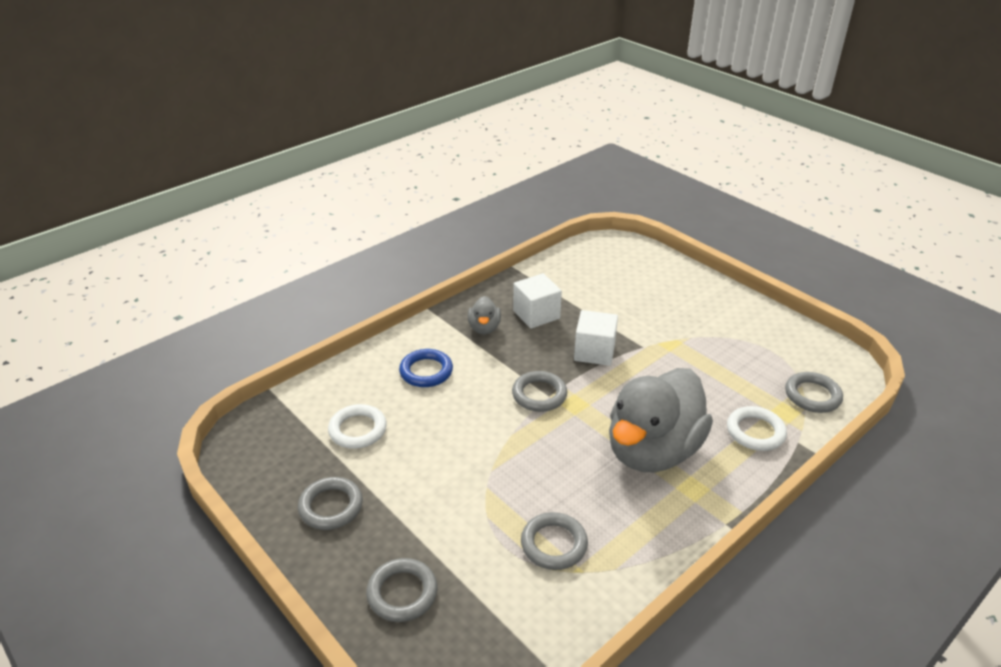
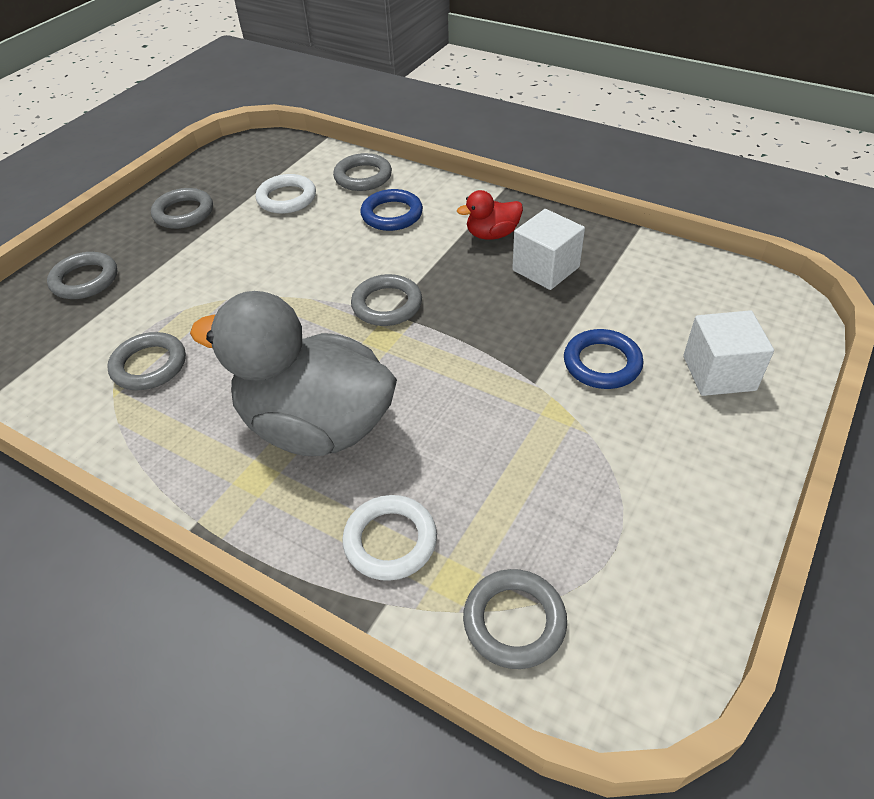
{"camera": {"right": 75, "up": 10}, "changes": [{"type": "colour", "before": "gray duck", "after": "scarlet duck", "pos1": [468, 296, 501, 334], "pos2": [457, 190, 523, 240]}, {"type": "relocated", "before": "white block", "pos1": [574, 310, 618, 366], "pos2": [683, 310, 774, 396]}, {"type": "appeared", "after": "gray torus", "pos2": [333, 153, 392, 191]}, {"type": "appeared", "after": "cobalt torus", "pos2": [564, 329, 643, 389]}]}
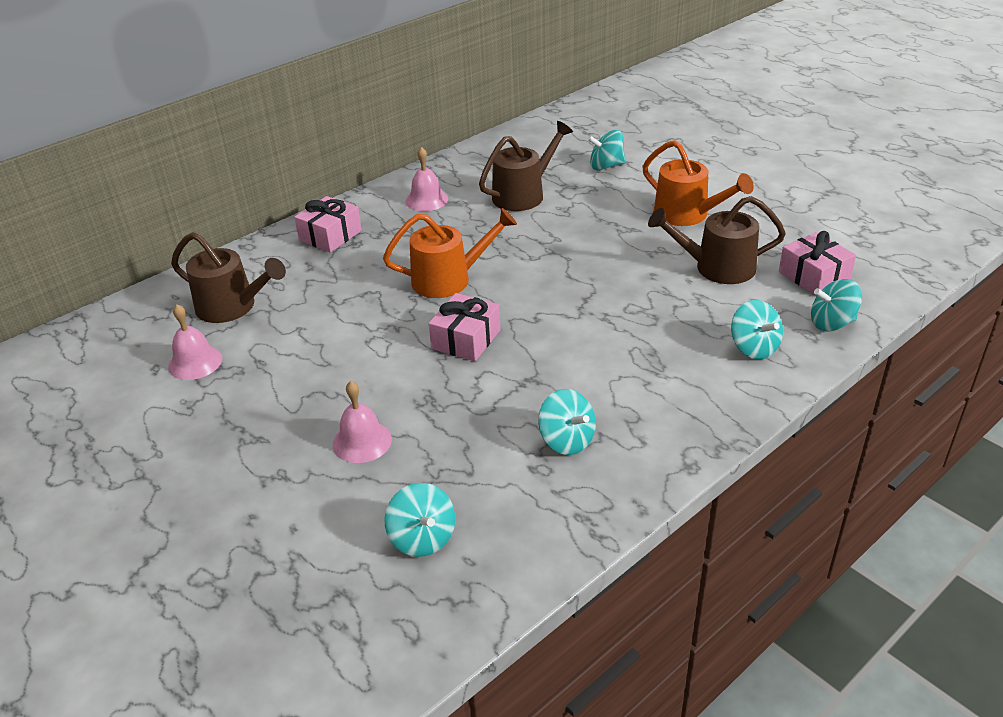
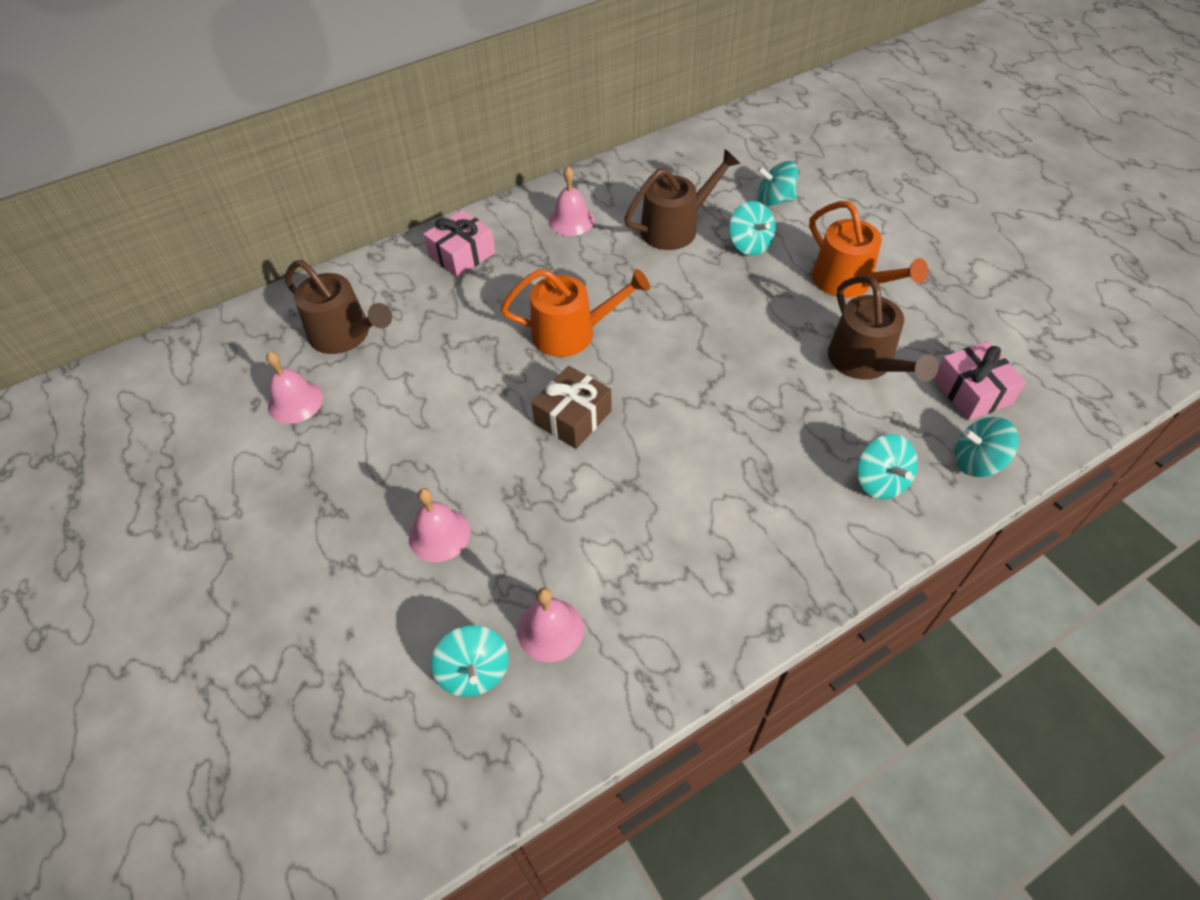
{"camera": {"right": 10, "up": 15}, "changes": [{"type": "spun", "before": "brown sprinkling can", "pos1": [648, 196, 786, 284], "pos2": [828, 275, 939, 382], "turn": -120}, {"type": "colour", "before": "rose-pink gift", "after": "brown gift", "pos1": [428, 293, 501, 361], "pos2": [531, 366, 612, 449]}, {"type": "relocated", "before": "aqua whirligig", "pos1": [538, 389, 596, 455], "pos2": [729, 201, 776, 256]}, {"type": "appeared", "after": "rose-pink school bell", "pos2": [517, 588, 584, 662]}]}
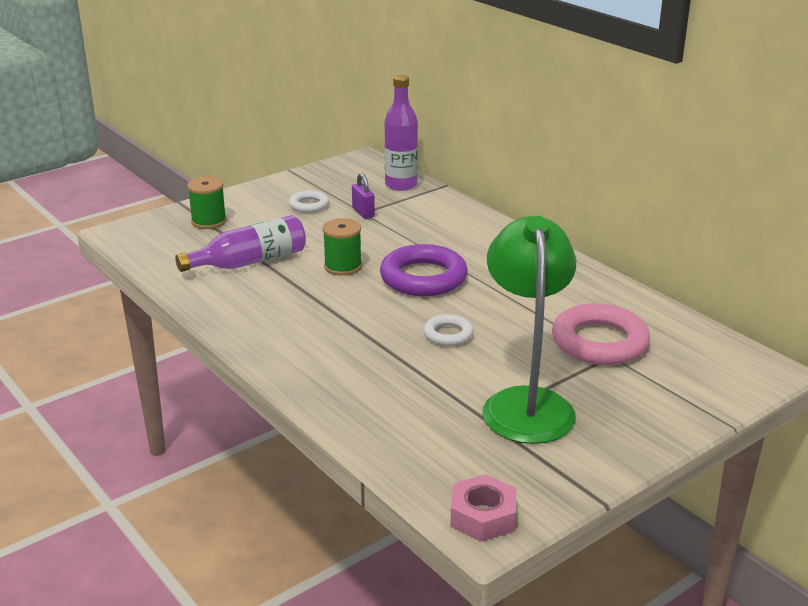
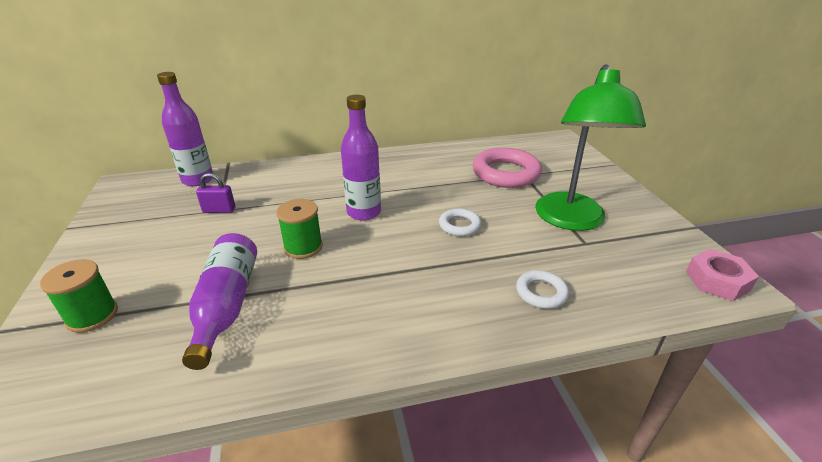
{"camera": {"right": -65, "up": 5}, "changes": [{"type": "relocated", "before": "white torus", "pos1": [289, 191, 329, 213], "pos2": [516, 270, 569, 309]}, {"type": "spun", "before": "leaf-green desk lamp", "pos1": [482, 216, 576, 444], "pos2": [535, 64, 646, 231], "turn": -105}, {"type": "exchanged", "before": "violet torus", "after": "violet drink bottle", "pos1": [380, 244, 468, 296], "pos2": [341, 95, 381, 221]}]}
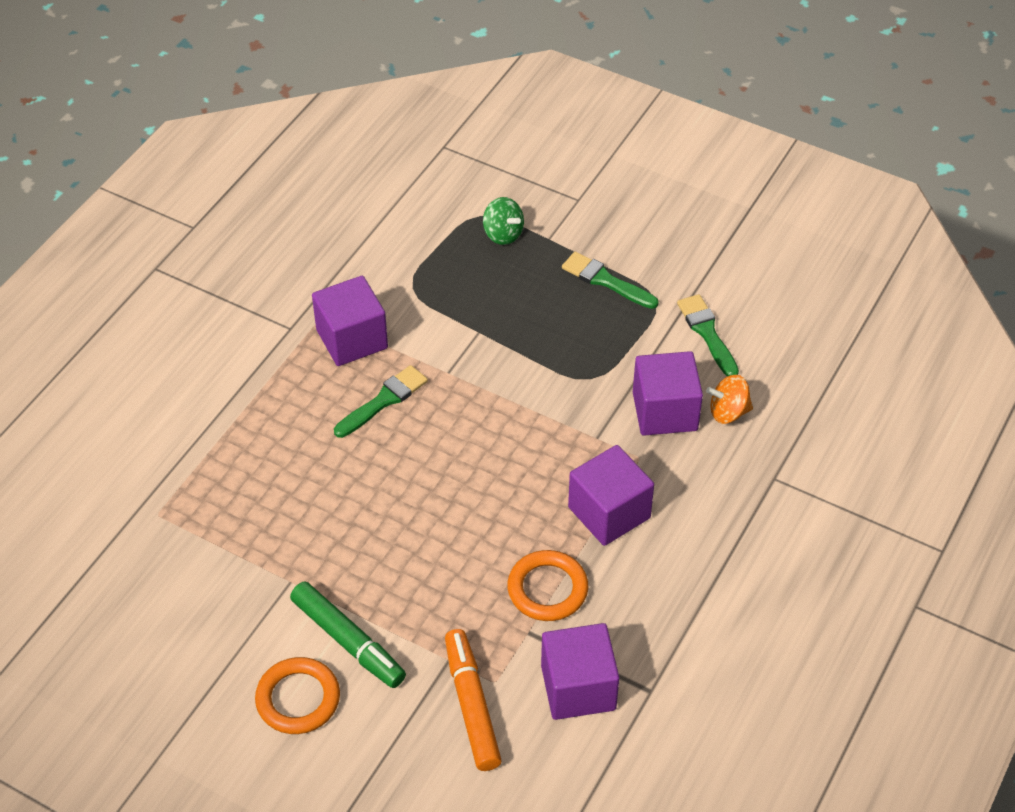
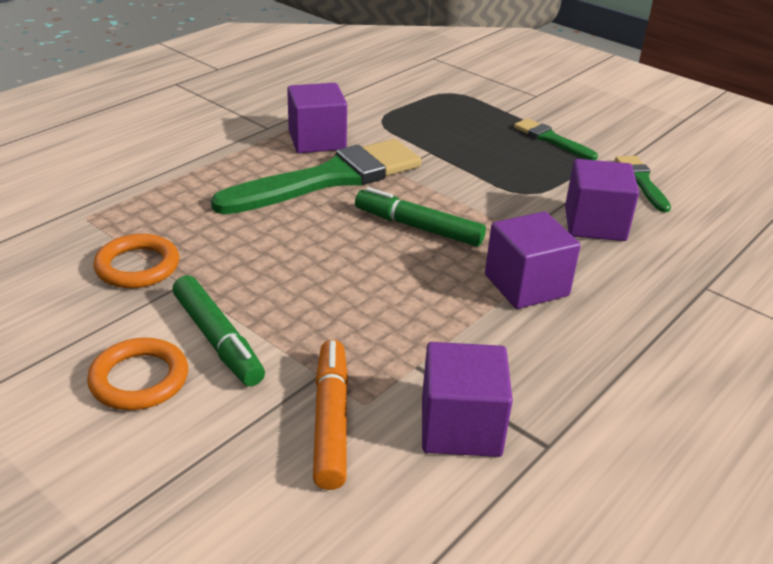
{"camera": {"right": 10, "up": -15}, "changes": [{"type": "missing", "before": "leaf-green whirligig", "pos1": [483, 197, 524, 245]}, {"type": "size", "before": "leaf-green paintbrush", "pos1": [334, 365, 428, 438], "pos2": [211, 139, 422, 215], "scale": 2.09}, {"type": "missing", "before": "bright orange whirligig", "pos1": [706, 375, 753, 424]}, {"type": "relocated", "before": "bright orange torus", "pos1": [507, 550, 588, 621], "pos2": [93, 234, 179, 288]}, {"type": "appeared", "after": "leaf-green felt pen", "pos2": [355, 187, 486, 247]}]}
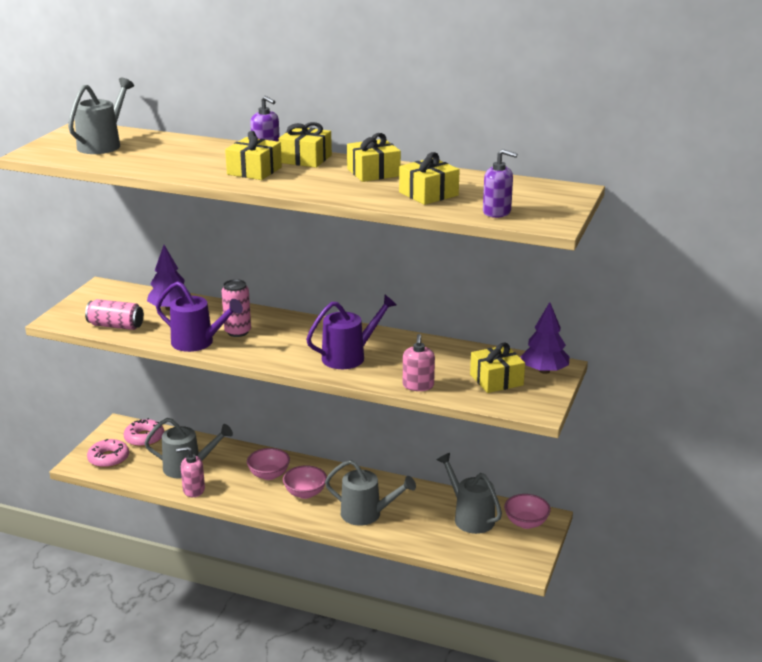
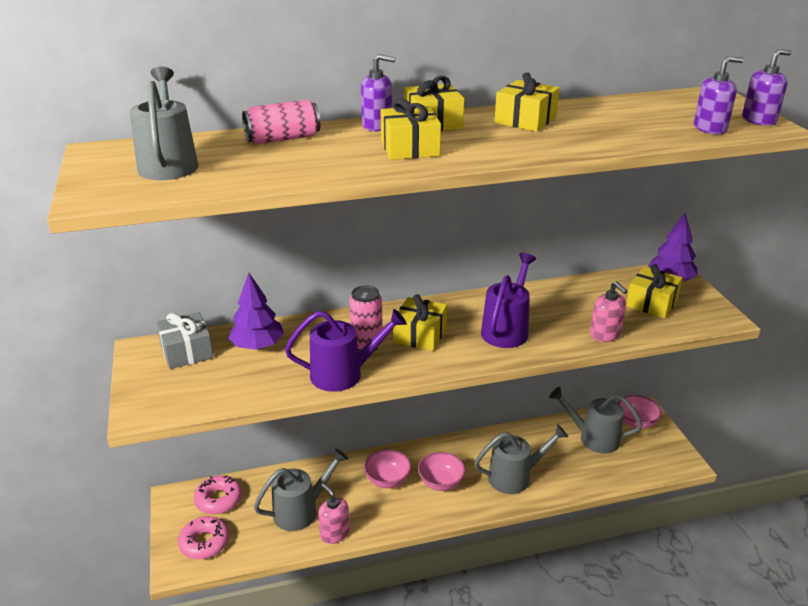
{"camera": {"right": -35, "up": 5}, "changes": [{"type": "relocated", "before": "golden gift", "pos1": [399, 152, 460, 205], "pos2": [393, 294, 447, 351]}, {"type": "relocated", "before": "rose-pink soda can", "pos1": [85, 299, 144, 330], "pos2": [242, 100, 320, 144]}, {"type": "spun", "before": "rose-pink soap dispenser", "pos1": [176, 447, 205, 497], "pos2": [318, 484, 350, 544], "turn": 90}, {"type": "appeared", "after": "violet soap dispenser", "pos2": [742, 49, 792, 126]}, {"type": "appeared", "after": "gray gift", "pos2": [156, 312, 214, 369]}]}
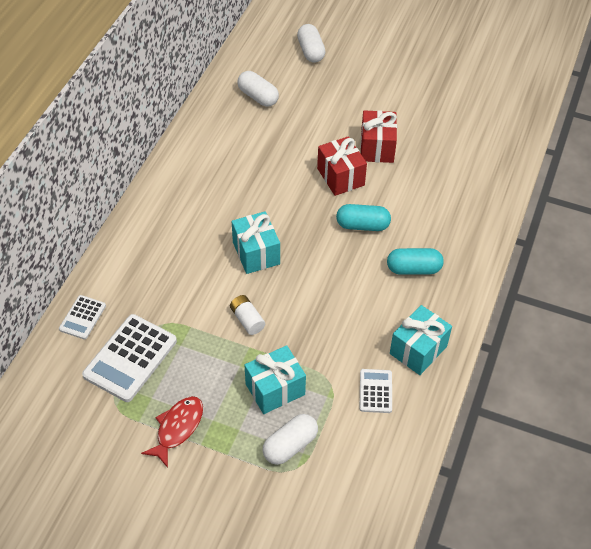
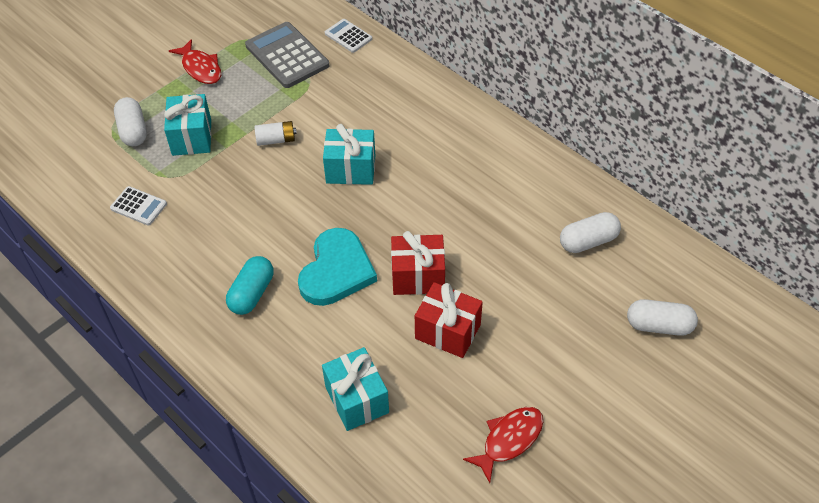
{"camera": {"right": 115, "up": 0}, "changes": [{"type": "exchanged", "before": "aqua pill shape", "after": "aqua heart", "pos1": [336, 204, 391, 231], "pos2": [298, 228, 377, 306]}, {"type": "relocated", "before": "aqua gift", "pos1": [390, 305, 452, 375], "pos2": [322, 347, 389, 431]}, {"type": "colour", "before": "white adding machine", "after": "gray adding machine", "pos1": [82, 314, 177, 402], "pos2": [245, 22, 329, 88]}, {"type": "appeared", "after": "scarlet toy fish", "pos2": [463, 407, 543, 483]}]}
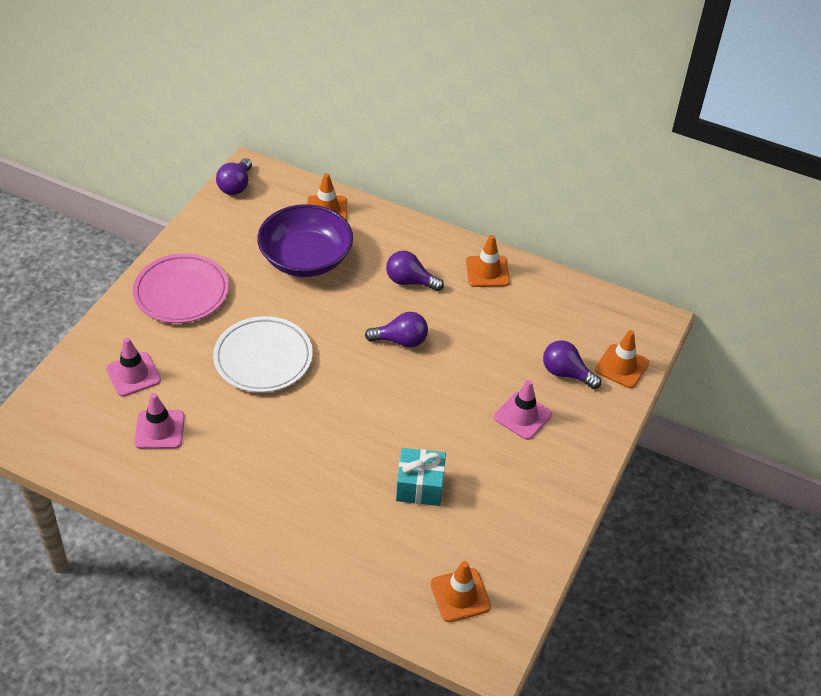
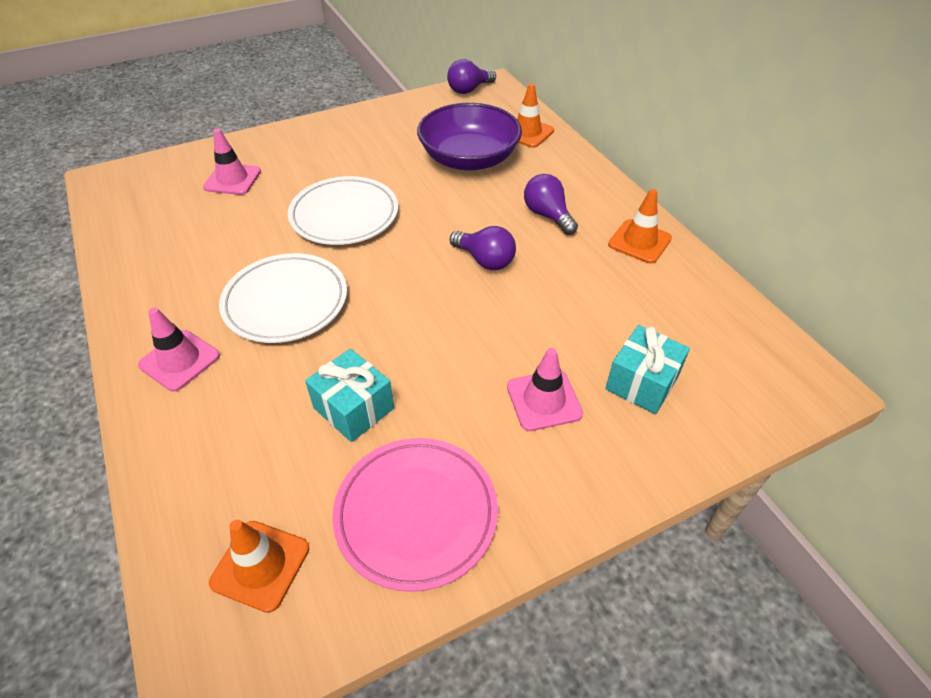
{"camera": {"right": 40, "up": 0}, "changes": [{"type": "relocated", "before": "rose-pink flat dish", "pos1": [133, 253, 229, 323], "pos2": [332, 438, 498, 592]}, {"type": "missing", "before": "bright orange traffic cone", "pos1": [595, 330, 649, 388]}, {"type": "exchanged", "before": "violet light bulb", "after": "aqua gift", "pos1": [543, 340, 601, 389], "pos2": [605, 325, 690, 414]}, {"type": "relocated", "before": "rose-pink traffic cone", "pos1": [134, 393, 185, 449], "pos2": [138, 308, 220, 391]}, {"type": "appeared", "after": "white flat dish", "pos2": [219, 253, 347, 343]}]}
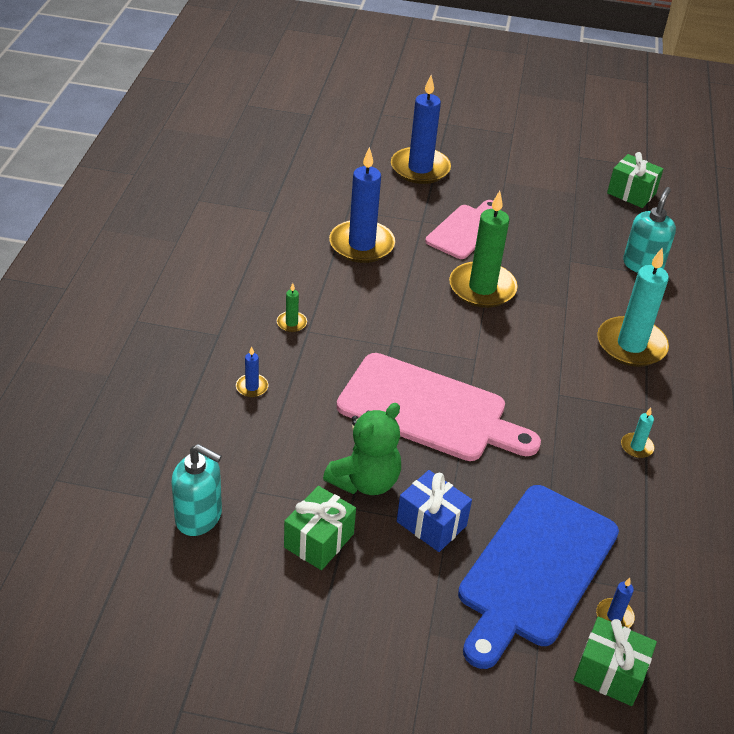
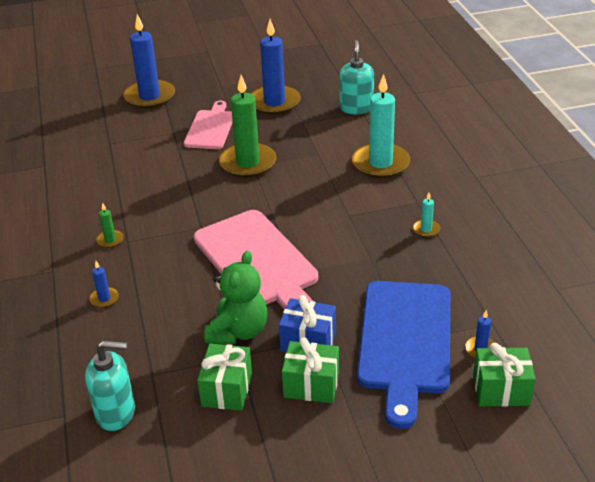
{"camera": {"right": -20, "up": -5}, "changes": [{"type": "relocated", "before": "cobalt wax candle", "pos1": [329, 147, 395, 263], "pos2": [251, 19, 301, 115]}, {"type": "relocated", "before": "leaf-green gift", "pos1": [607, 152, 663, 208], "pos2": [282, 337, 339, 403]}, {"type": "spun", "before": "rose-pink cutting board", "pos1": [336, 353, 541, 461], "pos2": [194, 210, 318, 309], "turn": 60}]}
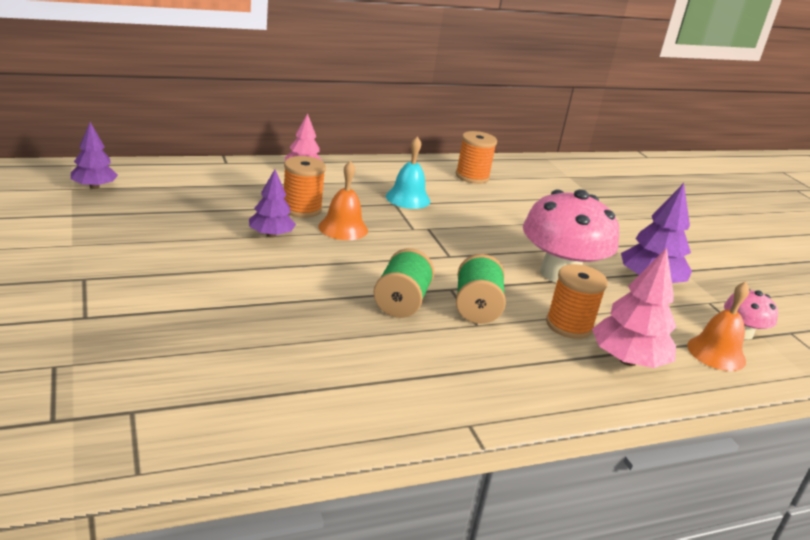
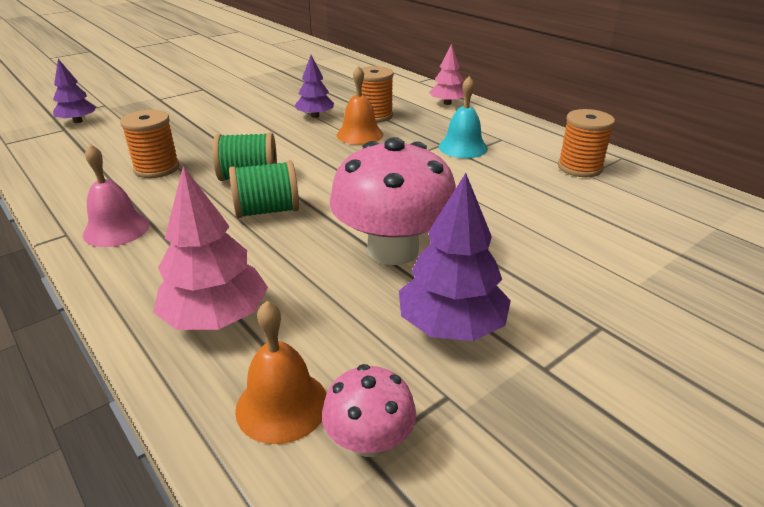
{"camera": {"right": 75, "up": 5}, "changes": [{"type": "relocated", "before": "violet fir tree", "pos1": [71, 122, 118, 189], "pos2": [53, 59, 96, 123]}, {"type": "relocated", "before": "bright orange reel of thread", "pos1": [546, 264, 608, 339], "pos2": [120, 110, 180, 178]}, {"type": "appeared", "after": "rose-pink school bell", "pos2": [83, 144, 150, 247]}]}
